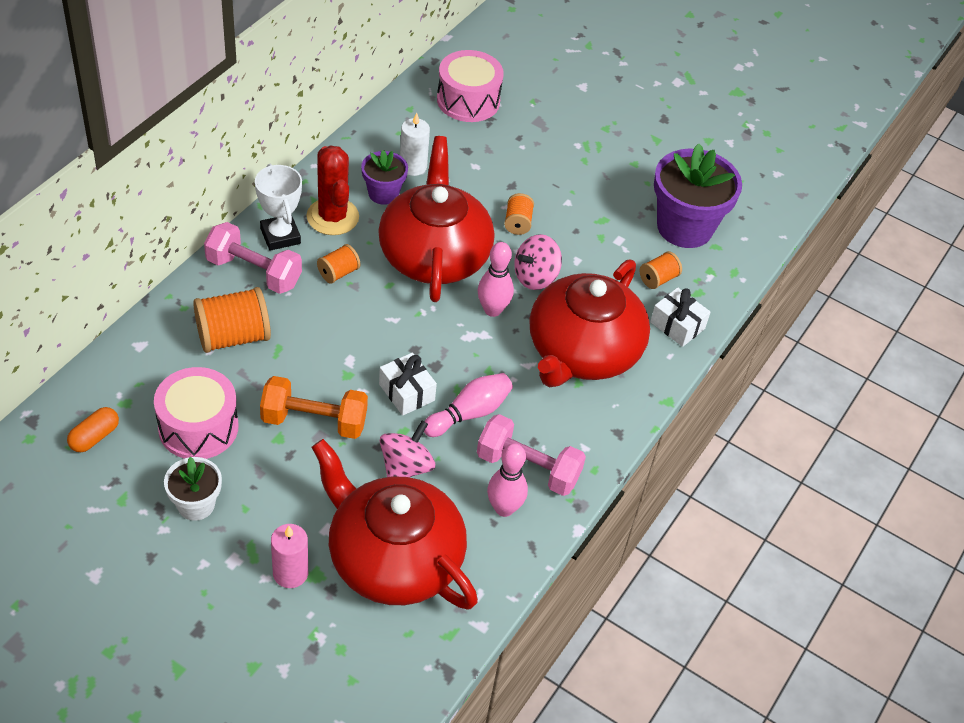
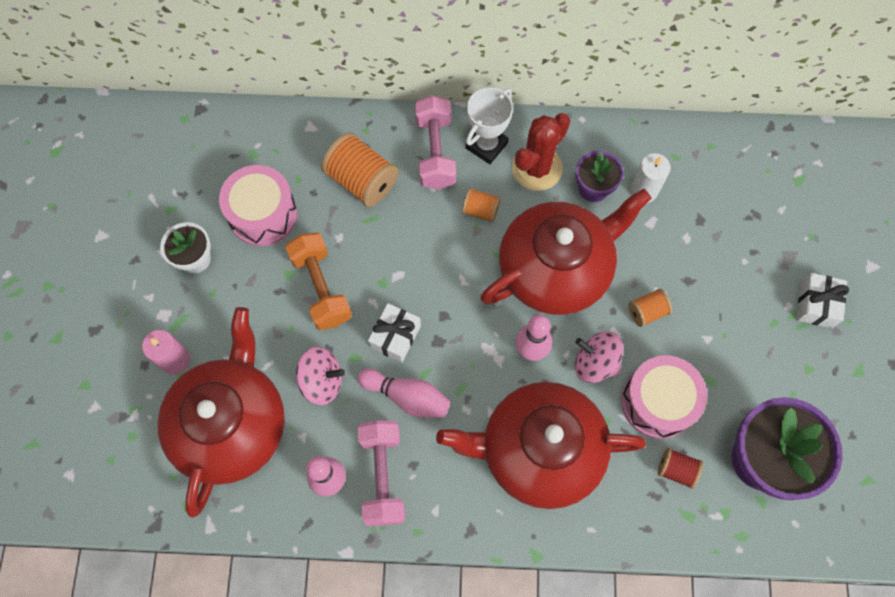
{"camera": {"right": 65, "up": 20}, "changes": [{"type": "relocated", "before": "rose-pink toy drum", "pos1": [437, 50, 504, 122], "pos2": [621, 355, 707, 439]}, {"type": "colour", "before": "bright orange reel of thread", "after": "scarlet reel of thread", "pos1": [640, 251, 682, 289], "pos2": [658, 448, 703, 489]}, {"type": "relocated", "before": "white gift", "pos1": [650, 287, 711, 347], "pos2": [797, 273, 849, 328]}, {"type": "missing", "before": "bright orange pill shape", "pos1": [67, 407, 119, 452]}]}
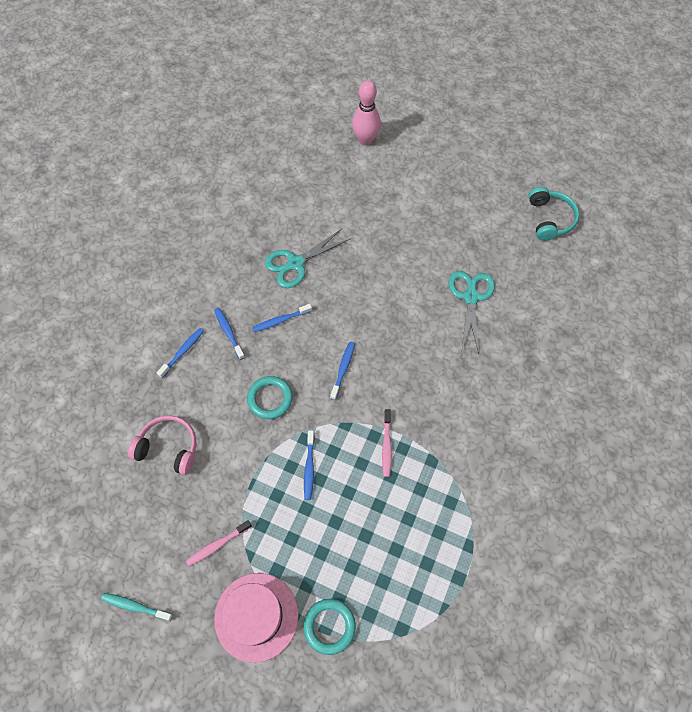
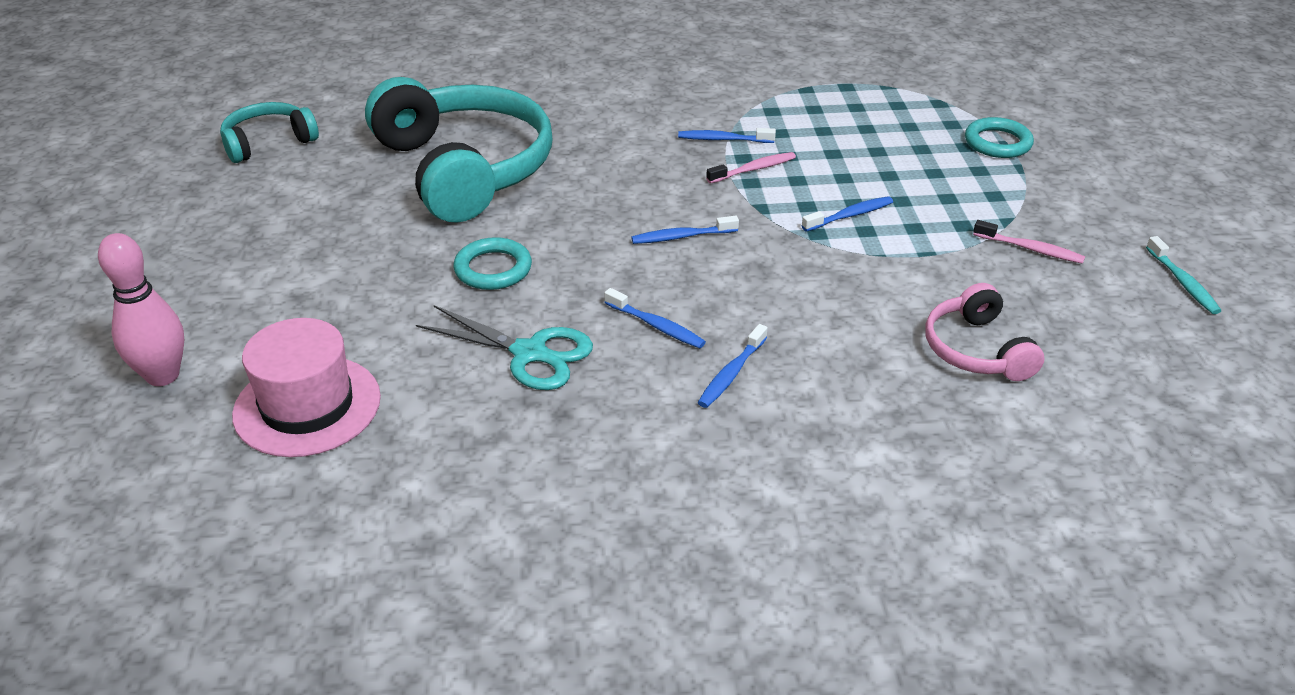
{"camera": {"right": -120, "up": -25}, "changes": [{"type": "exchanged", "before": "aqua scissors", "after": "aqua over-ear headphones", "pos1": [449, 271, 495, 354], "pos2": [365, 77, 552, 223]}, {"type": "relocated", "before": "cobalt tooth brush", "pos1": [157, 328, 204, 378], "pos2": [678, 128, 776, 143]}, {"type": "relocated", "before": "aqua torus", "pos1": [247, 376, 293, 419], "pos2": [454, 237, 532, 290]}, {"type": "relocated", "before": "rose-pink top hat", "pos1": [214, 573, 299, 663], "pos2": [232, 318, 381, 457]}]}
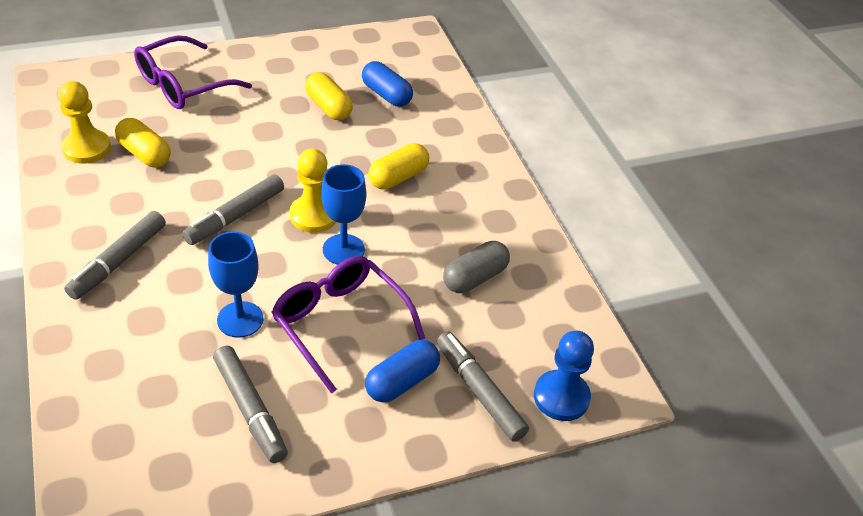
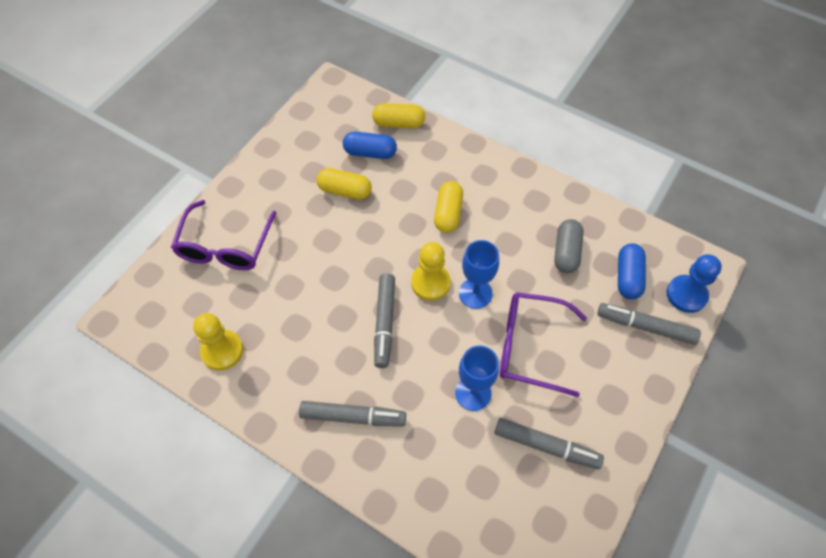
{"camera": {"right": -35, "up": 15}, "changes": [{"type": "relocated", "before": "golden pill shape", "pos1": [115, 118, 171, 167], "pos2": [372, 103, 425, 128]}, {"type": "spun", "before": "gray felt pen", "pos1": [64, 211, 166, 300], "pos2": [299, 401, 406, 426], "turn": -75}, {"type": "relocated", "before": "cobalt pill shape", "pos1": [365, 340, 440, 402], "pos2": [618, 243, 646, 299]}]}
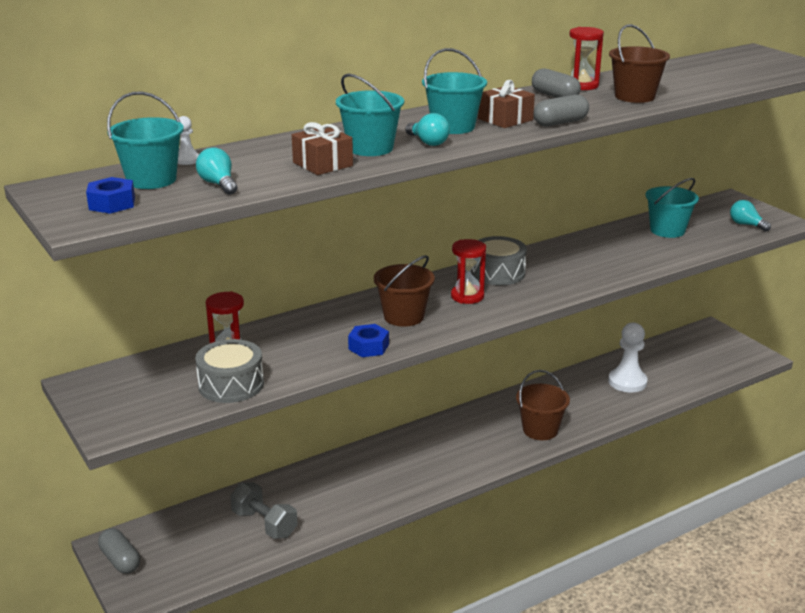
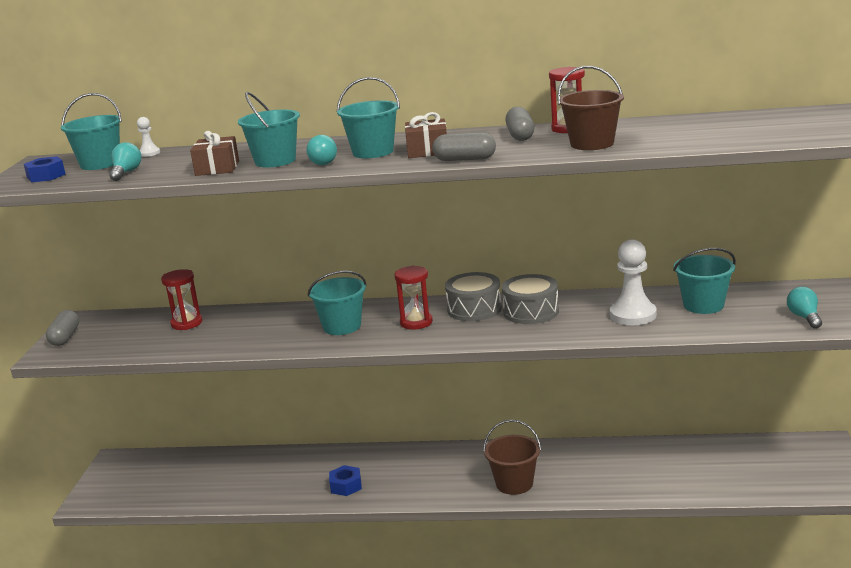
{"camera": {"right": 40, "up": -5}, "changes": [{"type": "colour", "before": "brown bucket", "after": "aqua bucket", "pos1": [374, 255, 435, 327], "pos2": [308, 270, 366, 335]}, {"type": "relocated", "before": "white game pawn", "pos1": [608, 323, 648, 393], "pos2": [610, 239, 657, 325]}, {"type": "relocated", "before": "cobalt nut", "pos1": [348, 324, 389, 357], "pos2": [329, 465, 362, 496]}, {"type": "relocated", "before": "gray toy drum", "pos1": [195, 339, 264, 403], "pos2": [502, 274, 559, 324]}, {"type": "missing", "before": "gray free weight", "pos1": [230, 482, 298, 539]}, {"type": "relocated", "before": "gray pill shape", "pos1": [98, 528, 140, 574], "pos2": [46, 310, 79, 346]}]}
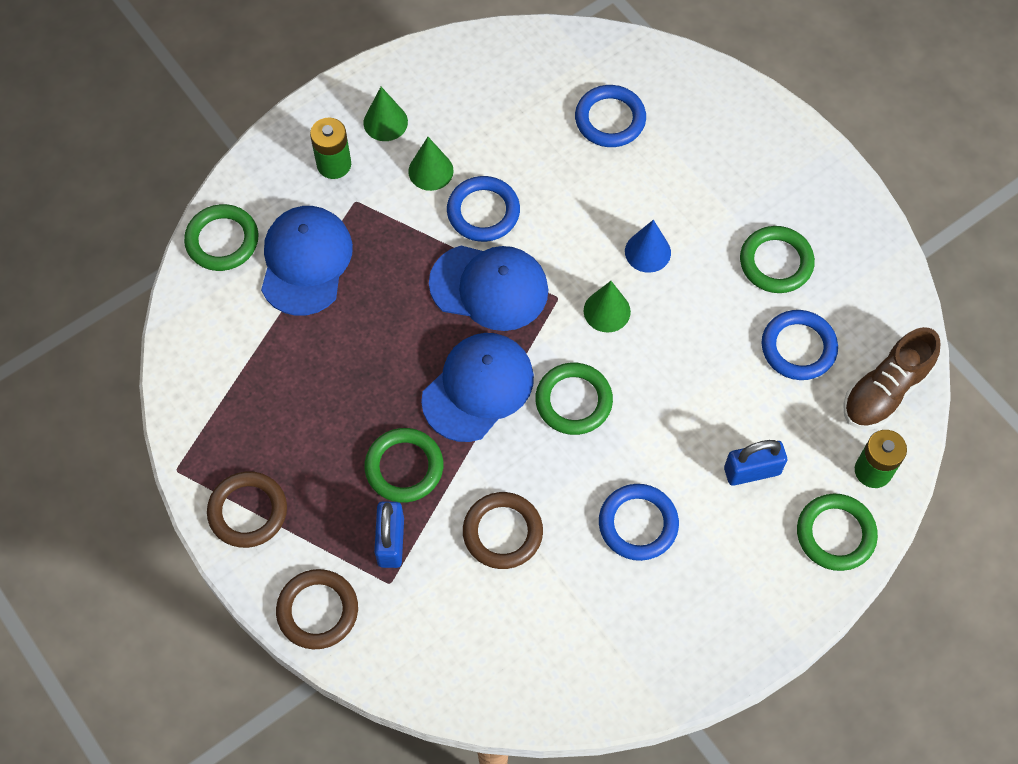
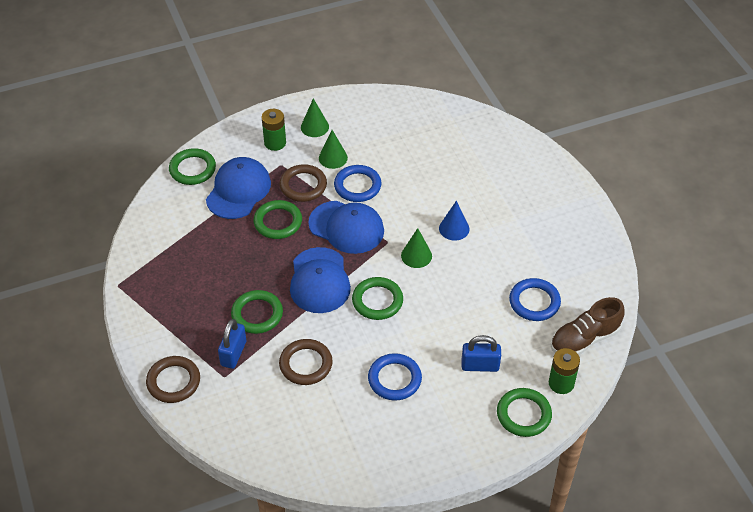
{"camera": {"right": 15, "up": -15}, "changes": [{"type": "missing", "before": "cobalt torus", "pos1": [575, 85, 646, 147]}, {"type": "relocated", "before": "leaf-green torus", "pos1": [740, 226, 815, 293], "pos2": [254, 200, 302, 239]}, {"type": "spun", "before": "cobalt cap", "pos1": [421, 333, 534, 442], "pos2": [290, 247, 351, 313], "turn": 120}, {"type": "relocated", "before": "brown torus", "pos1": [207, 471, 287, 548], "pos2": [279, 164, 327, 202]}]}
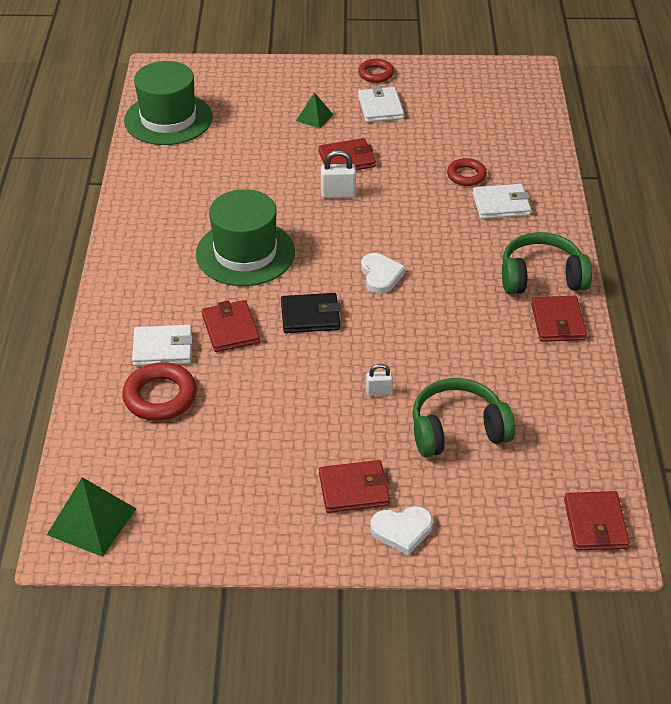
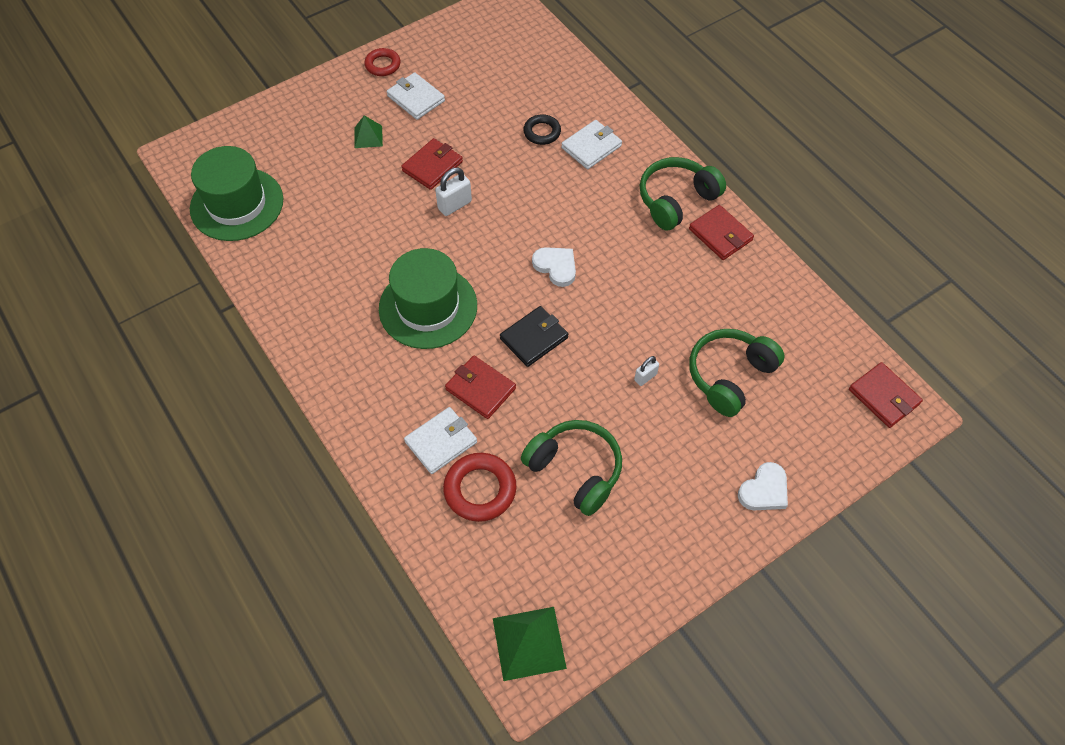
{"camera": {"right": -35, "up": 15}, "changes": [{"type": "colour", "before": "scarlet torus", "after": "jet-black torus", "pos1": [447, 158, 487, 186], "pos2": [523, 114, 561, 145]}, {"type": "missing", "before": "scarlet wallet", "pos1": [319, 460, 390, 513]}, {"type": "appeared", "after": "leaf-green over-ear headphones", "pos2": [521, 420, 622, 516]}]}
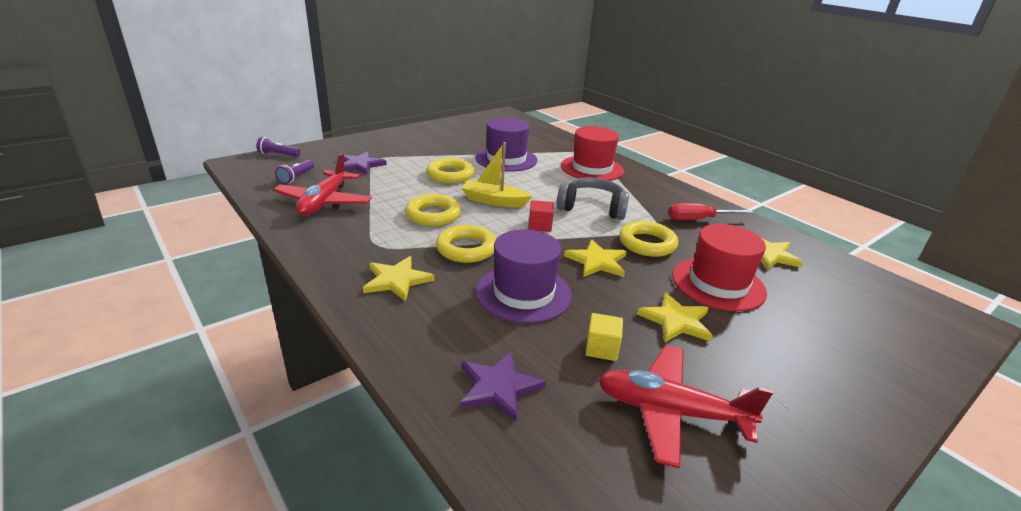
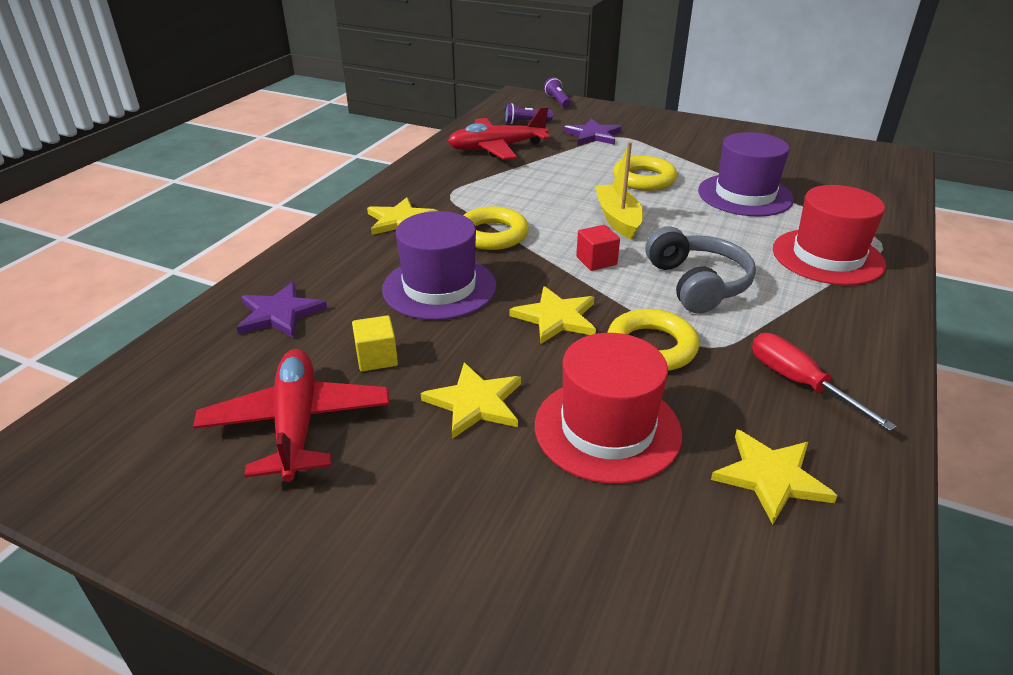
{"camera": {"right": 65, "up": 5}, "changes": [{"type": "missing", "before": "golden torus", "pos1": [405, 194, 461, 226]}]}
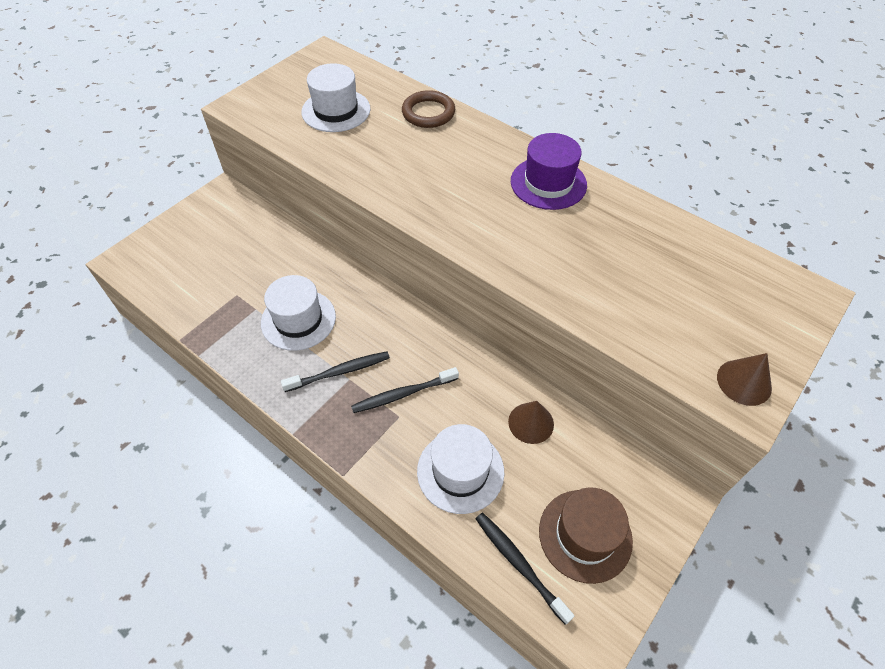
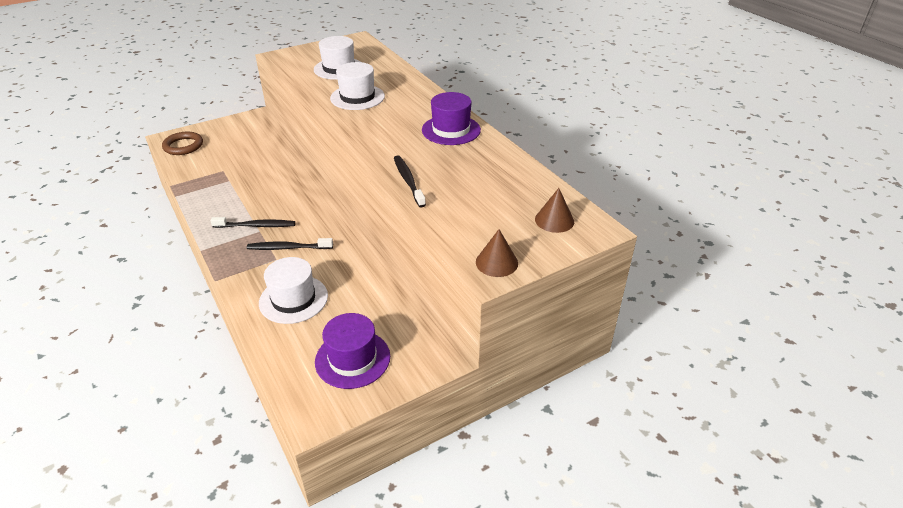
{"camera": {"right": 20, "up": -15}, "changes": [{"type": "relocated", "before": "brown torus", "pos1": [402, 90, 455, 128], "pos2": [162, 131, 203, 155]}, {"type": "relocated", "before": "white top hat", "pos1": [261, 275, 336, 351], "pos2": [330, 62, 385, 110]}, {"type": "relocated", "before": "brown solid cone", "pos1": [508, 401, 554, 444], "pos2": [535, 188, 574, 233]}, {"type": "colour", "before": "brown top hat", "after": "violet top hat", "pos1": [539, 487, 633, 584], "pos2": [315, 313, 390, 389]}, {"type": "relocated", "before": "jet-black tooth brush", "pos1": [476, 513, 574, 625], "pos2": [394, 155, 426, 207]}]}
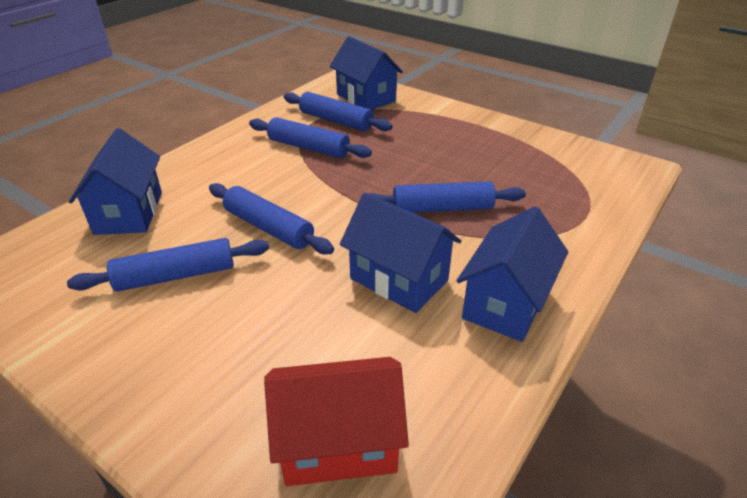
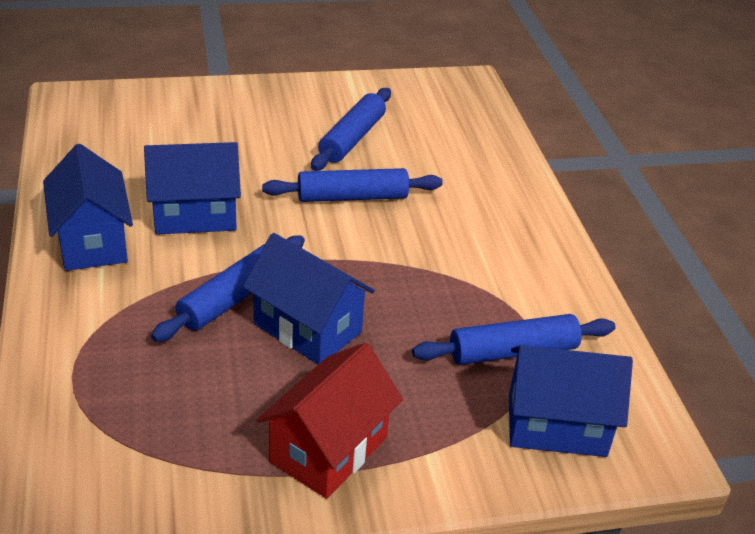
{"camera": {"right": 130, "up": 0}, "changes": [{"type": "missing", "before": "cobalt dough roller", "pos1": [249, 117, 372, 158]}, {"type": "relocated", "before": "cobalt cottage", "pos1": [69, 128, 162, 235], "pos2": [243, 233, 375, 364]}, {"type": "relocated", "before": "scarlet cottage", "pos1": [264, 357, 409, 486], "pos2": [257, 343, 403, 499]}]}
